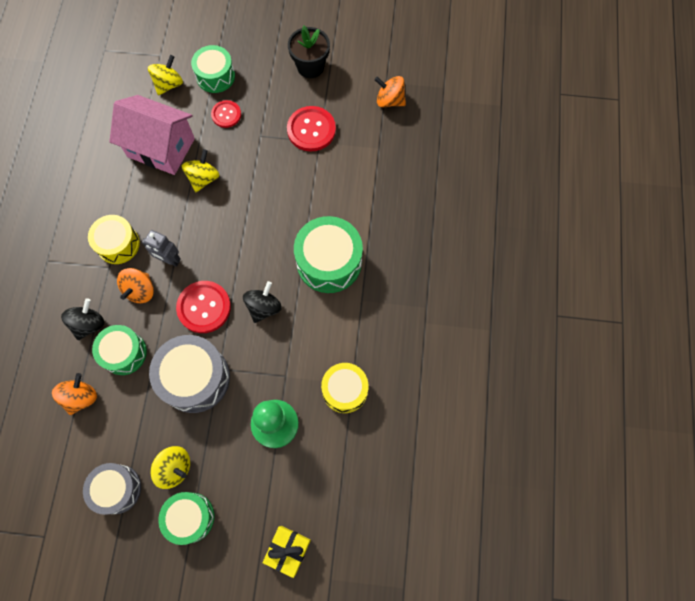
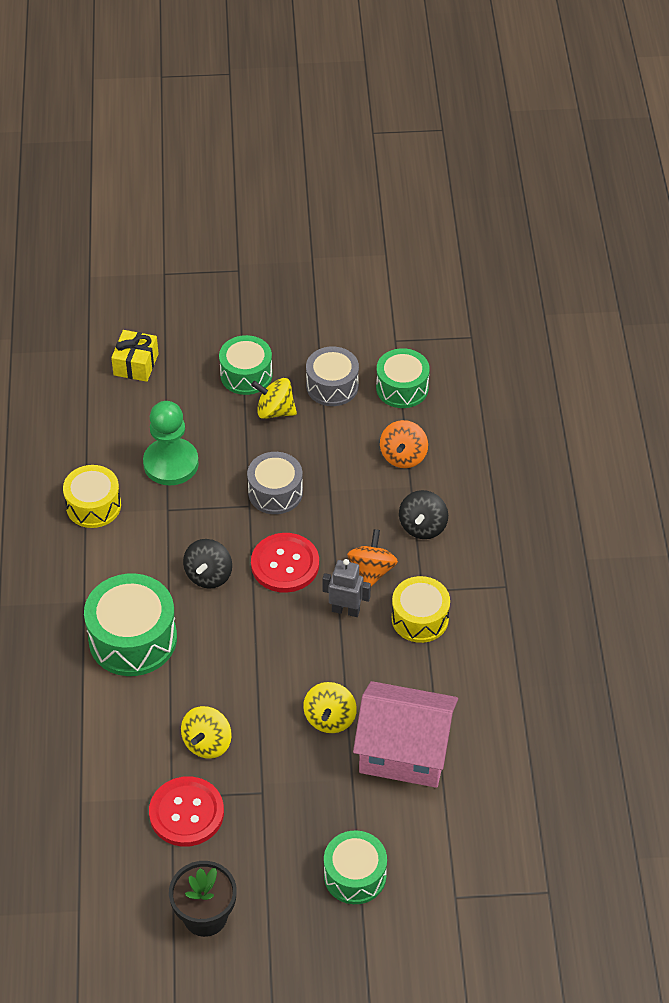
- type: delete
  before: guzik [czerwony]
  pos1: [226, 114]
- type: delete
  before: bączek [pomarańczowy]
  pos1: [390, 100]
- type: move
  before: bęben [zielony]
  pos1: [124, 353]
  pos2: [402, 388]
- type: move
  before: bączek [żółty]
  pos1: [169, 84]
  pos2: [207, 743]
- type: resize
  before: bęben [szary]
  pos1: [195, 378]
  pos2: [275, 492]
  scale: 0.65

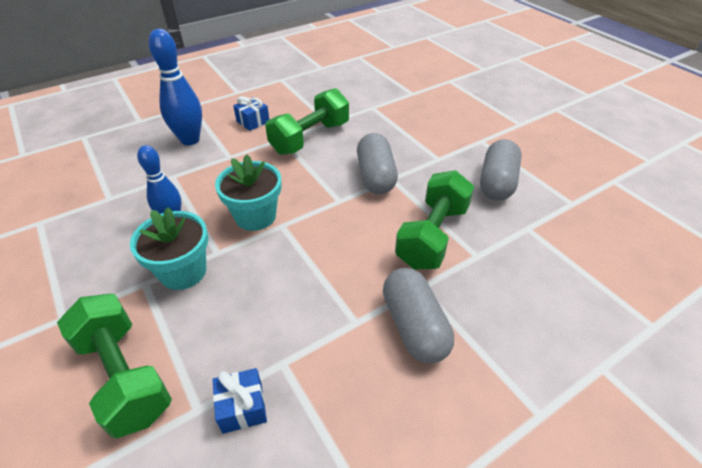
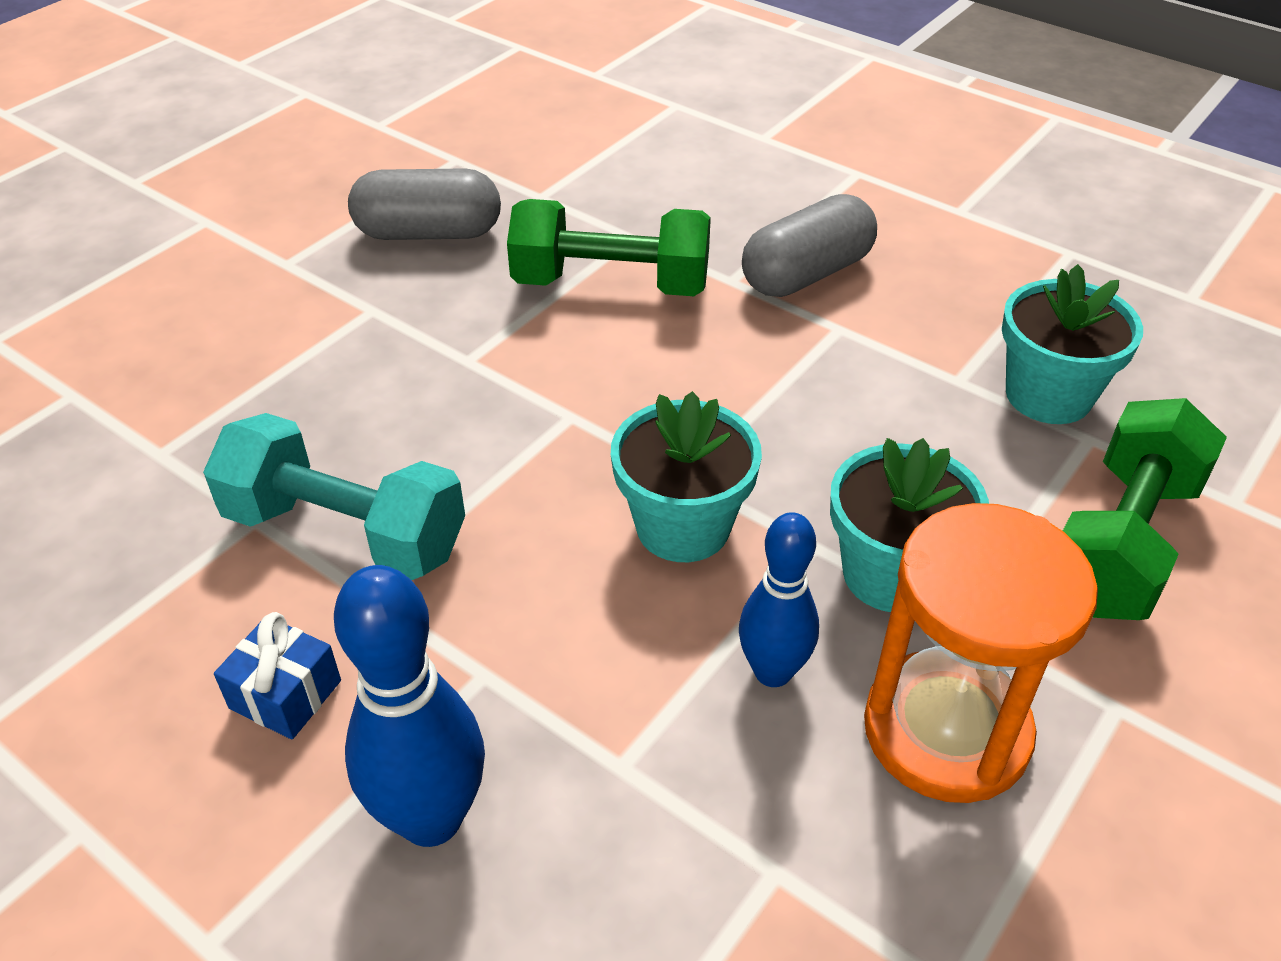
- type: delete
  before: kapsułka [szary]
  pos1: [375, 176]
- type: insert
  after: klepsydra [pomarańczowy]
  pos2: [946, 731]
- type: replace
  before: prezent [niebieski]
  after: doniczka [turkusowy]
  pos1: [242, 407]
  pos2: [1048, 395]
- type: recolor
  before: hantel [zielony]
  after: hantel [turkusowy]
  pos1: [310, 138]
  pos2: [346, 532]

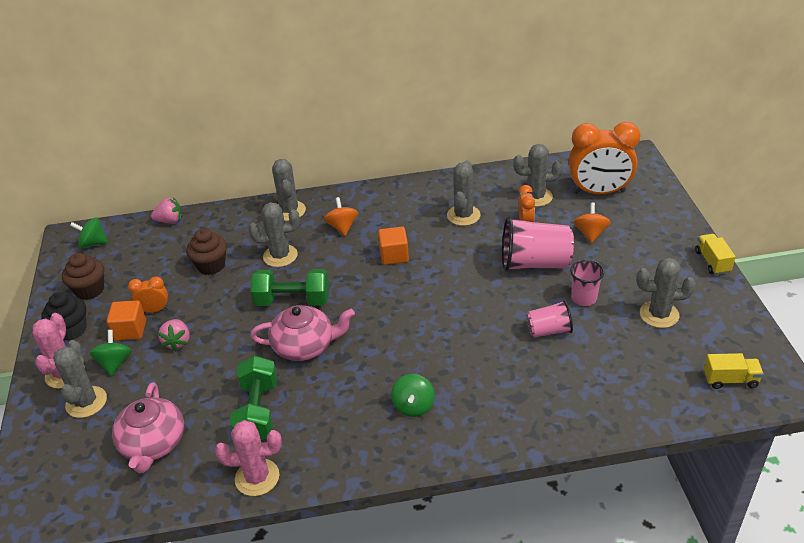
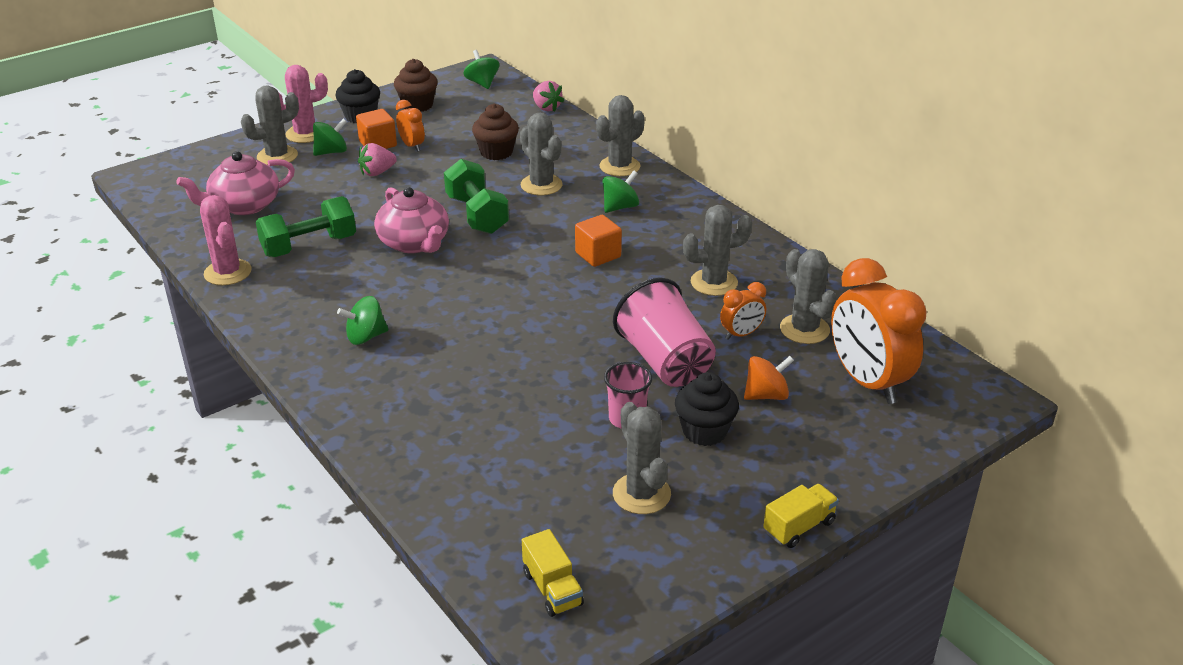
- type: delete
  before: szklanka [różowy]
  pos1: [549, 330]
- type: insert
  after: muffinka [czarny]
  pos2: [704, 431]
- type: recolor
  before: bączek [pomarańczowy]
  after: bączek [zielony]
  pos1: [342, 227]
  pos2: [620, 207]

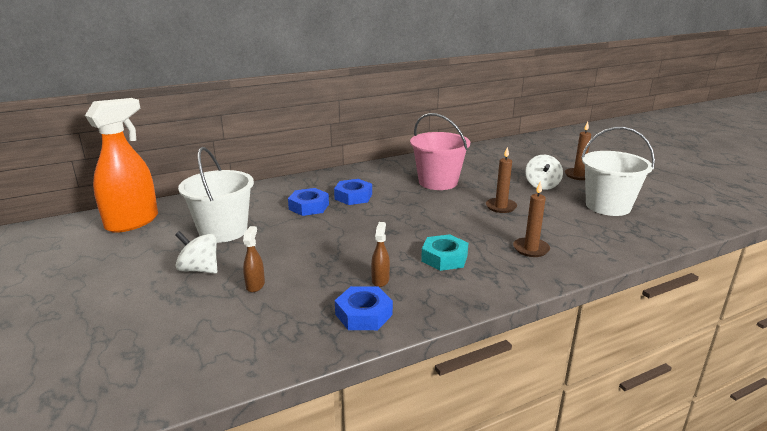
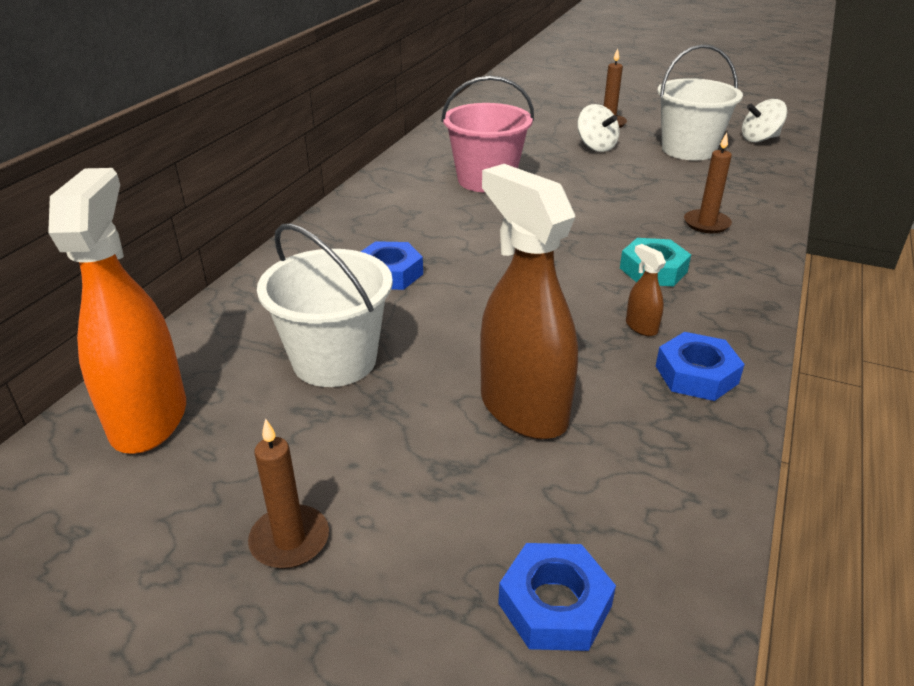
- type: move
  before: bączek [biały]
  pos1: [199, 269]
  pos2: [759, 139]
- type: move
  before: nakrętka [niebieski]
  pos1: [353, 196]
  pos2: [555, 605]
- type: move
  before: świeca [brązowy]
  pos1: [501, 207]
  pos2: [289, 540]
- type: resize
  before: spryskiwacz [brązowy]
  pos1: [255, 285]
  pos2: [523, 409]
  scale: 2.45

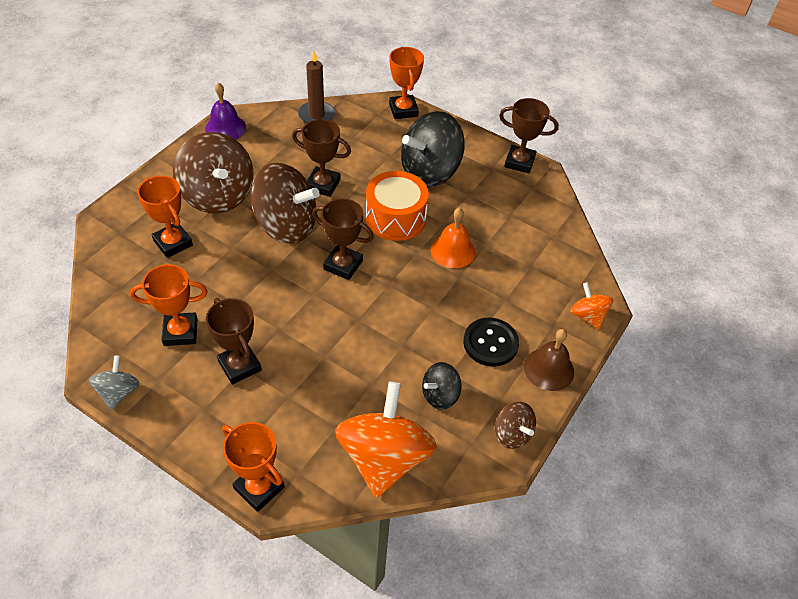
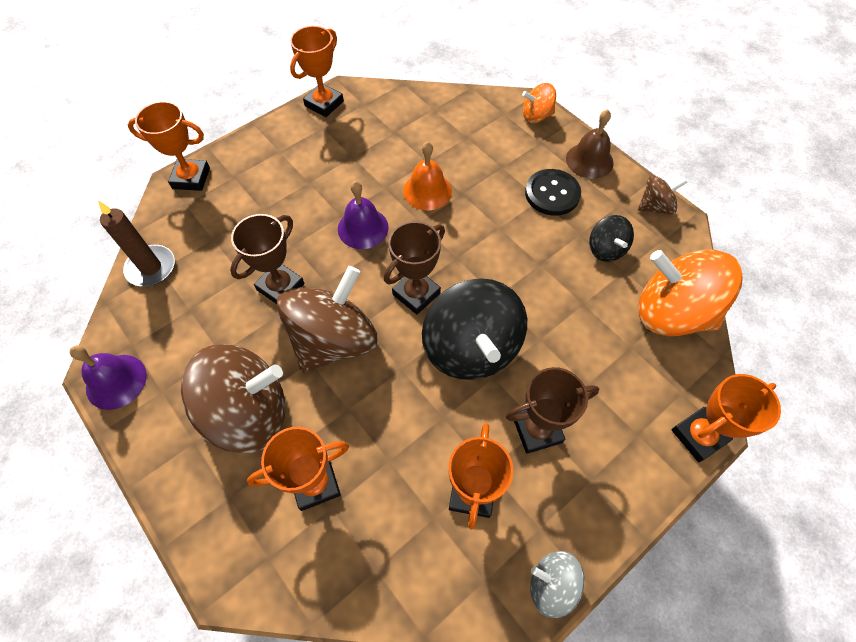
- type: move
  before: bączek [czarny]
  pos1: [430, 172]
  pos2: [471, 348]
- type: replace
  before: bęben [pomarańczowy]
  after: dzwonek [fioletowy]
  pos1: [395, 218]
  pos2: [363, 228]
- type: recolor
  before: puchar [brązowy]
  after: puchar [pomarańczowy]
  pos1: [519, 162]
  pos2: [324, 104]

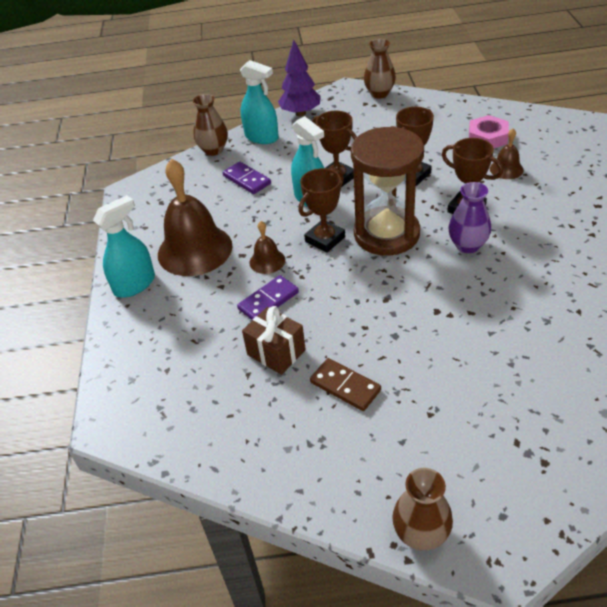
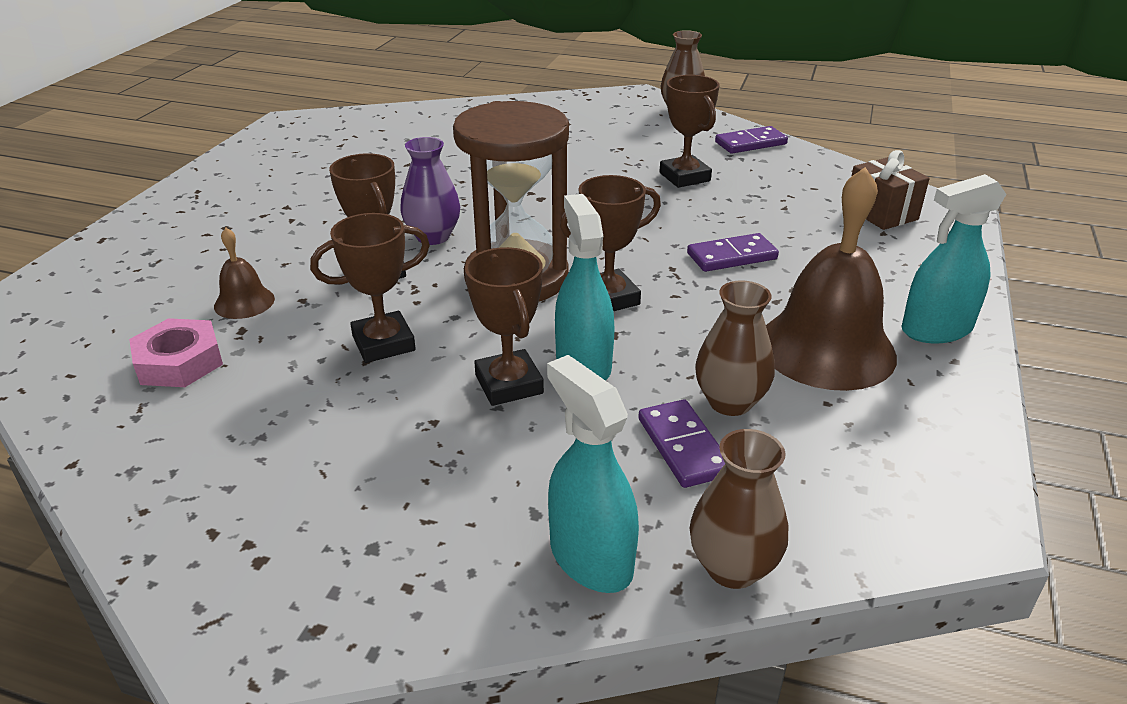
- type: delete
  before: dzwonek [brązowy]
  pos1: [267, 261]
- type: delete
  before: drzewko [fioletowy]
  pos1: [300, 113]
- type: insert
  after: kostka domina [fioletowy]
  pos2: [750, 143]
- type: move
  before: prezent [brązowy]
  pos1: [276, 352]
  pos2: [881, 213]
- type: move
  before: wazon [brązowy]
  pos1: [379, 93]
  pos2: [730, 402]
- type: replace
  before: kostka domina [brązowy]
  after: puchar [brązowy]
  pos1: [345, 386]
  pos2: [684, 177]

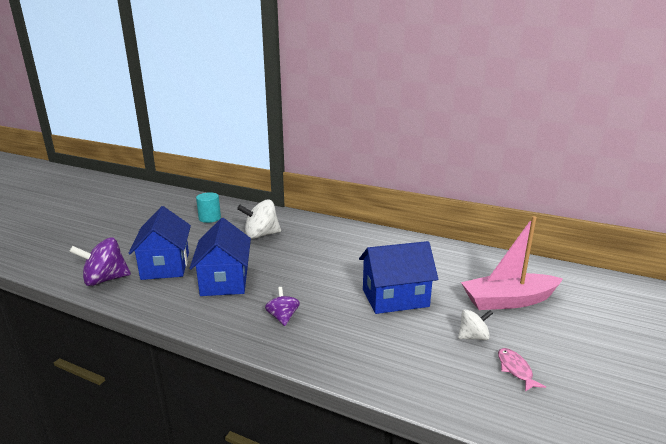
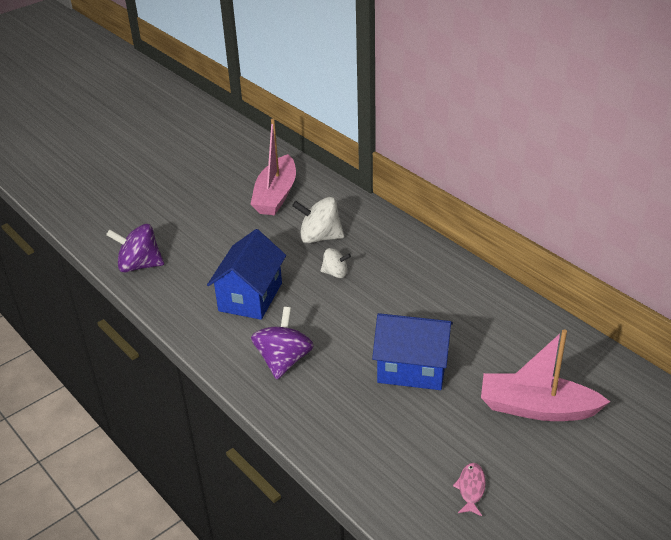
- type: delete
  before: domek [niebieski]
  pos1: [165, 265]
- type: move
  before: bączek [biały]
  pos1: [473, 337]
  pos2: [335, 273]
- type: replace
  before: walec [turkusowy]
  after: łódka [różowy]
  pos1: [209, 218]
  pos2: [276, 195]
- type: resize
  before: bączek [fioletowy]
  pos1: [283, 317]
  pos2: [283, 360]
  scale: 1.71

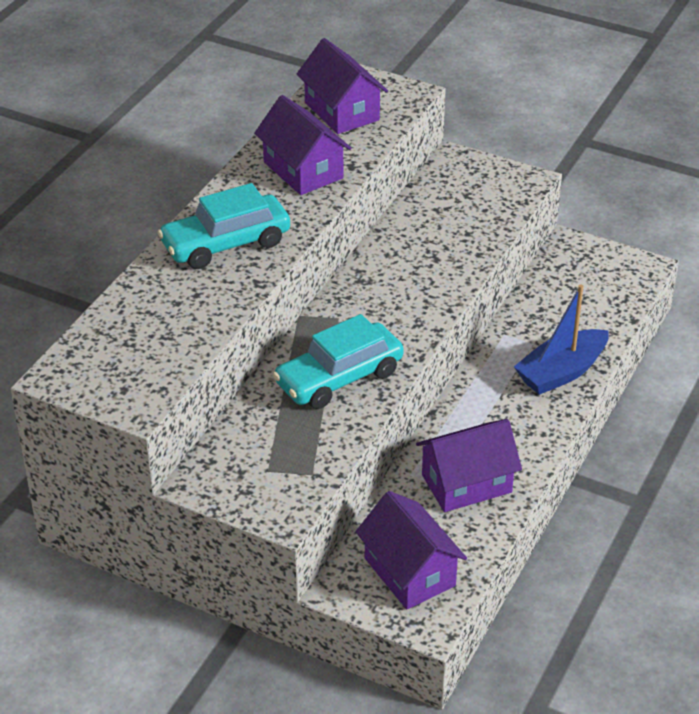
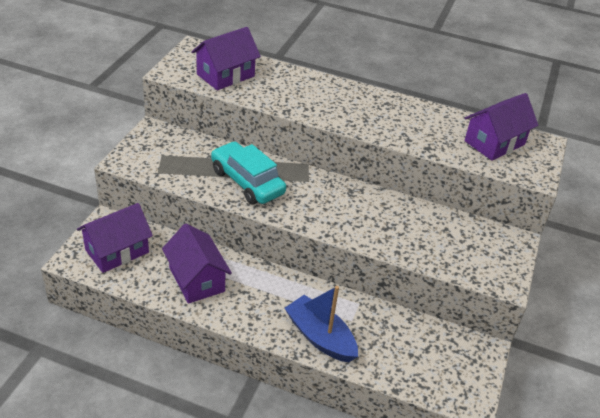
- type: delete
  before: samochód [turkusowy]
  pos1: [226, 244]
- type: move
  before: domek [fioletowy]
  pos1: [303, 170]
  pos2: [225, 75]

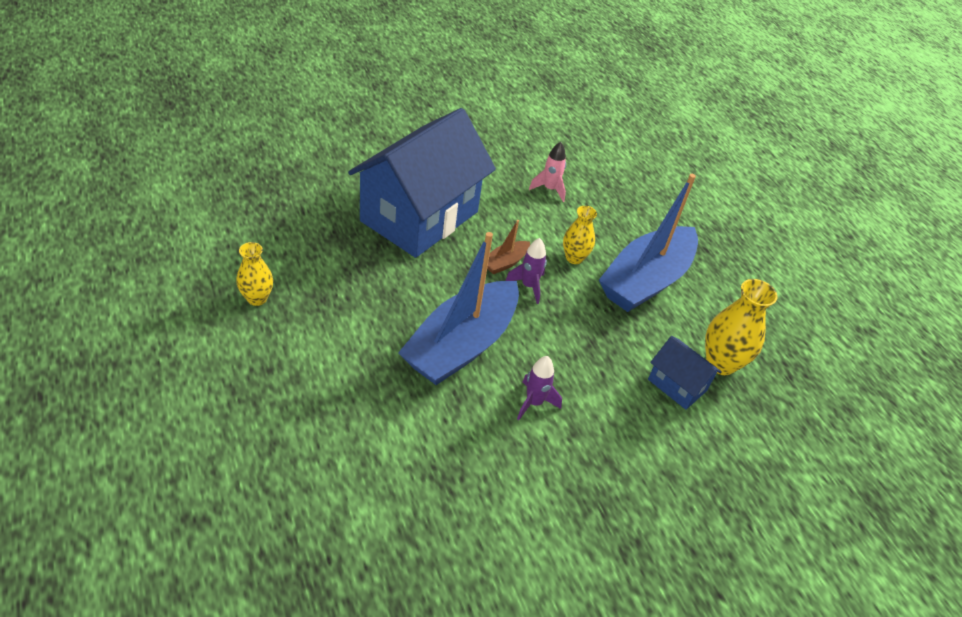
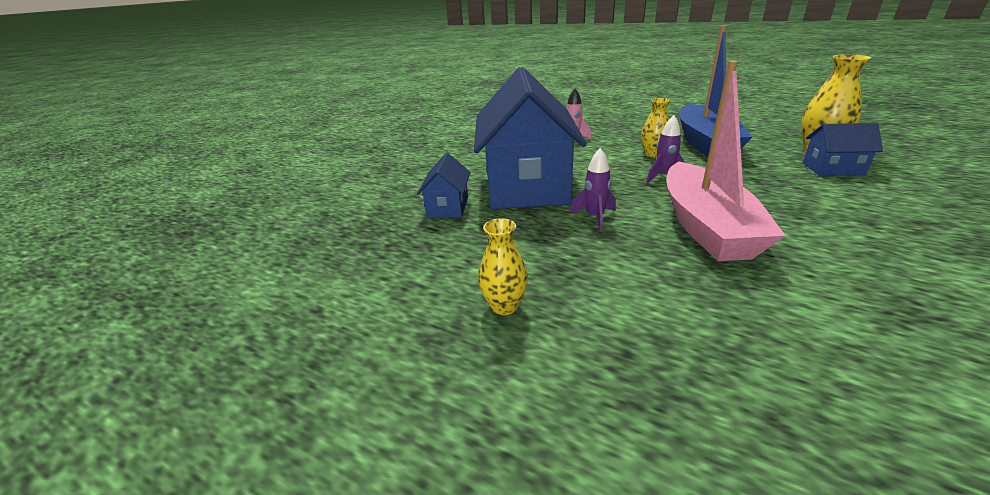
- type: delete
  before: łódka [brązowy]
  pos1: [505, 262]
- type: insert
  after: domek [niebieski]
  pos2: [448, 207]
- type: move
  before: rakieta [fioletowy]
  pos1: [534, 402]
  pos2: [595, 218]
- type: recolor
  before: łódka [niebieski]
  after: łódka [różowy]
  pos1: [461, 345]
  pos2: [706, 227]

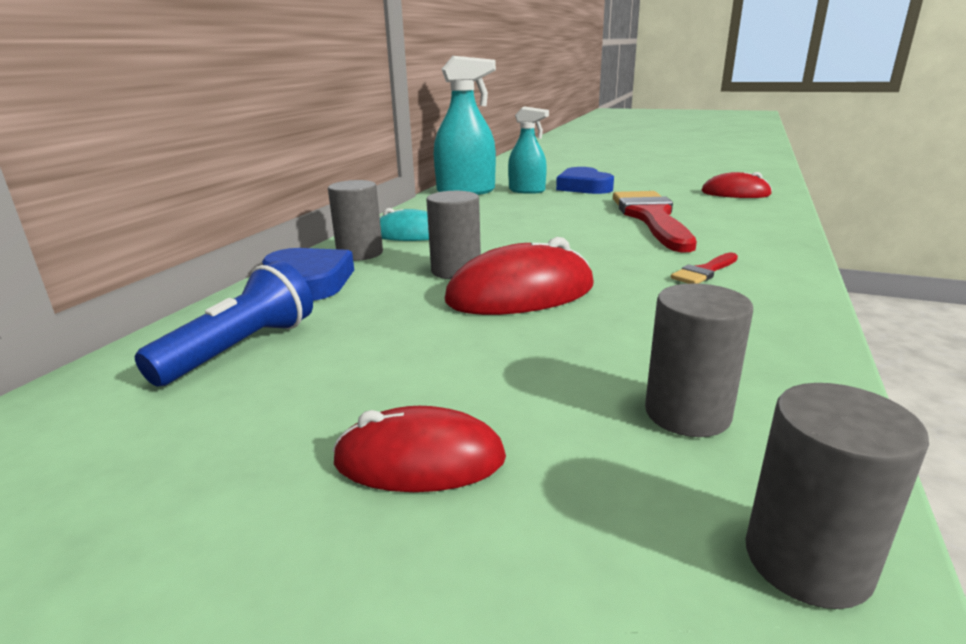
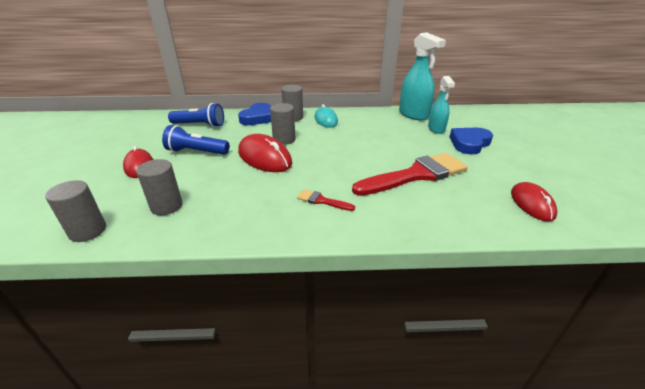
- type: insert
  after: latarka [niebieski]
  pos2: [196, 152]

